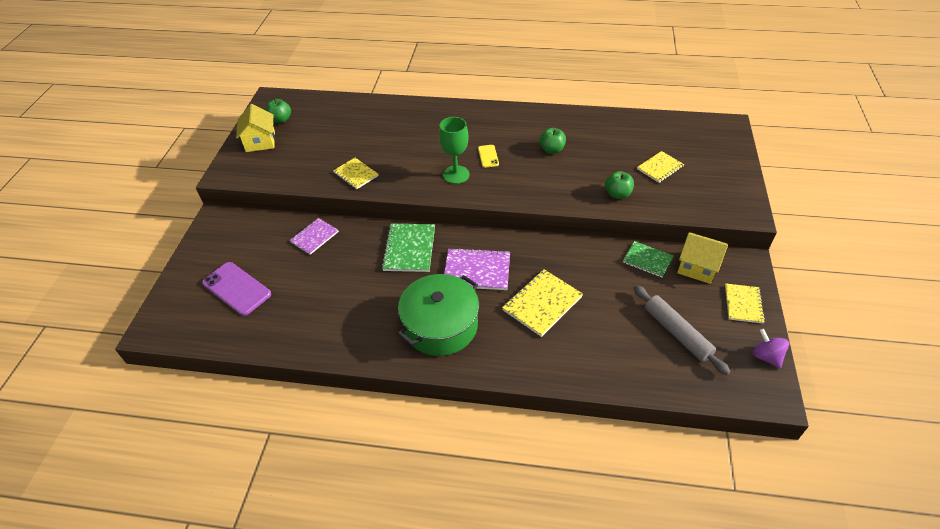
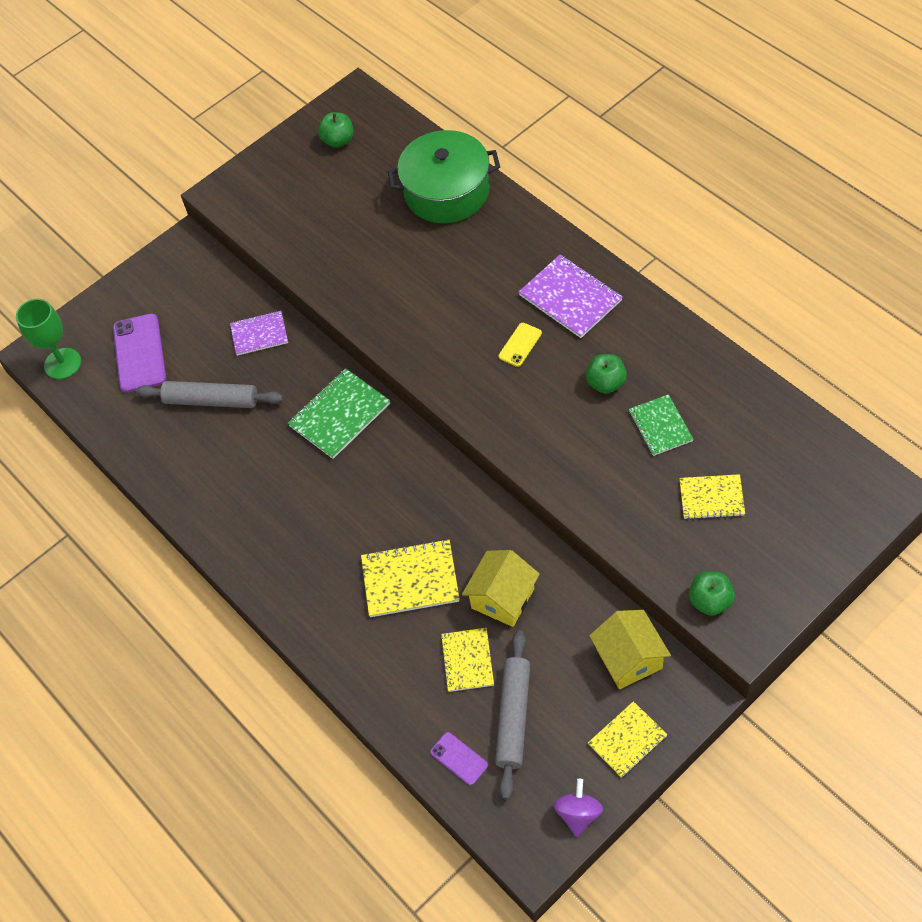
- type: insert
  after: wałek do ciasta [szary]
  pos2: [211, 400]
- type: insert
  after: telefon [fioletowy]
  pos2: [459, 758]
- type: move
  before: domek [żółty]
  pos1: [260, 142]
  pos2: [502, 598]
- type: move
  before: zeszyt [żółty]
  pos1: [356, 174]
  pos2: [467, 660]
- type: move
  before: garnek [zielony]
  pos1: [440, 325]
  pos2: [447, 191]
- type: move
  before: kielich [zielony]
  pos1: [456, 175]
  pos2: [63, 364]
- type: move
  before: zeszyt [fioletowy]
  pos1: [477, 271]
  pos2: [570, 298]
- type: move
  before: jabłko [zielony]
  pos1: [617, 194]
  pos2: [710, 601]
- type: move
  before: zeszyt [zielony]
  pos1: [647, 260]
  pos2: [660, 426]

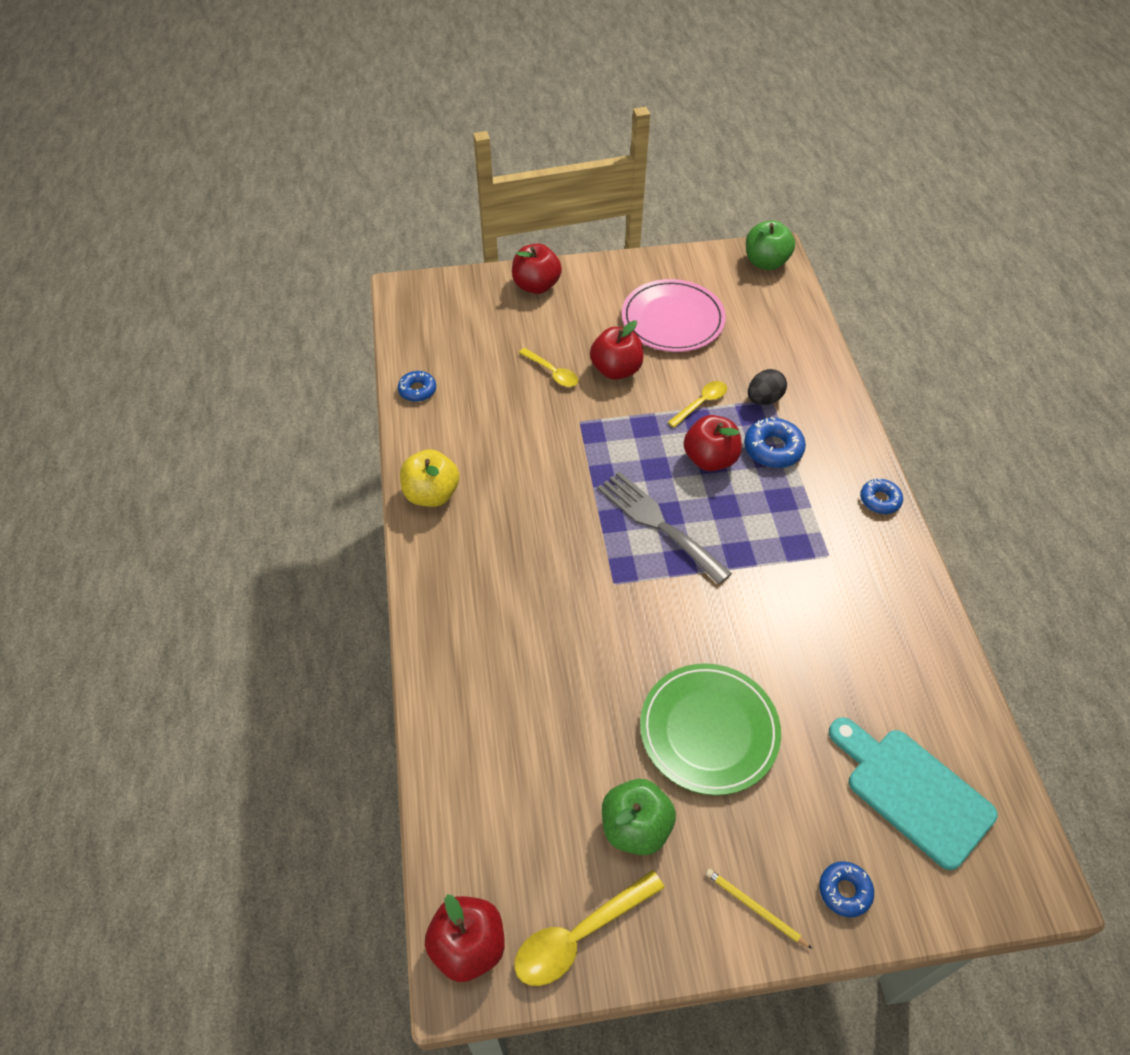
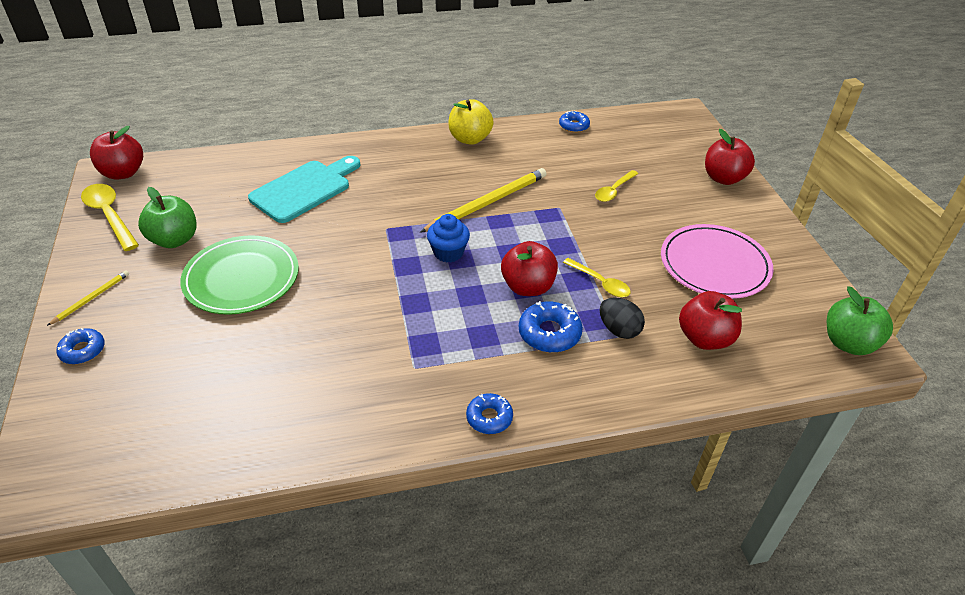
- type: insert
  after: ołówek [żółty]
  pos2: [487, 203]
- type: move
  before: jabłko [czerwony]
  pos1: [616, 370]
  pos2: [704, 338]
- type: move
  before: deska do krojenia [turkusowy]
  pos1: [913, 792]
  pos2: [304, 189]
- type: replace
  before: widelec [szary]
  after: muffinka [niebieski]
  pos1: [658, 523]
  pos2: [448, 252]

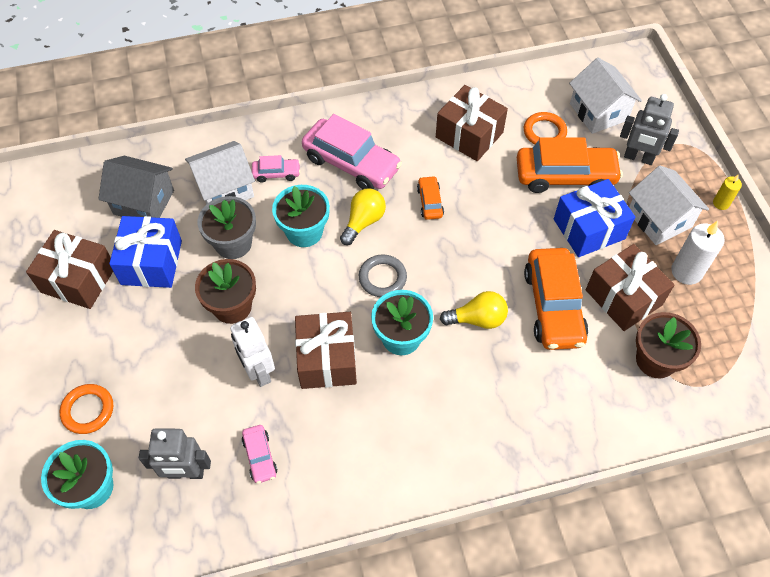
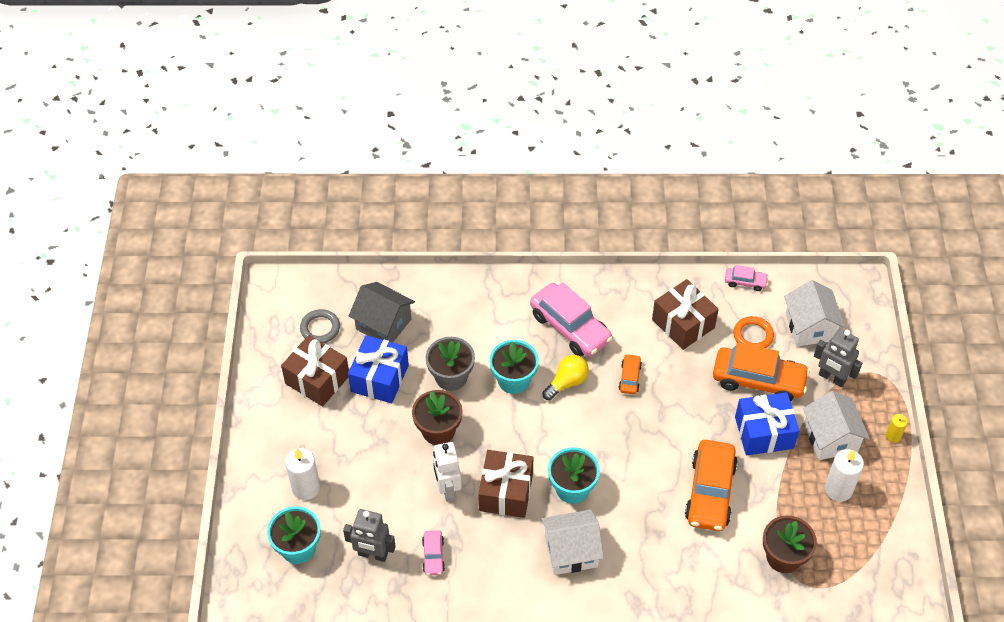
- type: delete
  before: żarówka [żółty]
  pos1: [477, 319]
- type: delete
  before: prezent [brązowy]
  pos1: [623, 297]
- type: move
  before: domek [biały]
  pos1: [224, 189]
  pos2: [571, 551]
- type: move
  before: samochód [różowy]
  pos1: [276, 173]
  pos2: [745, 282]
- type: move
  before: pierścień [szary]
  pos1: [382, 278]
  pos2: [320, 328]
- type: replace
  before: pierścień [pomarańczowy]
  after: świeca [biały]
  pos1: [88, 410]
  pos2: [306, 488]

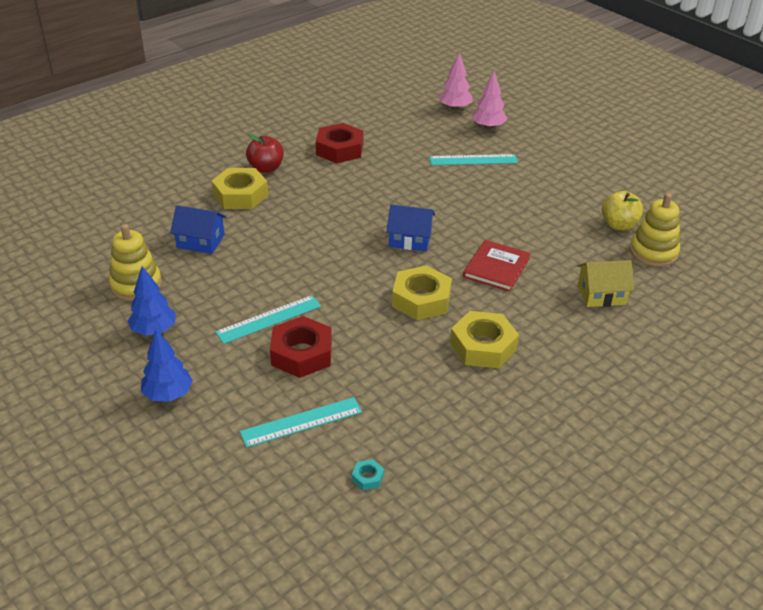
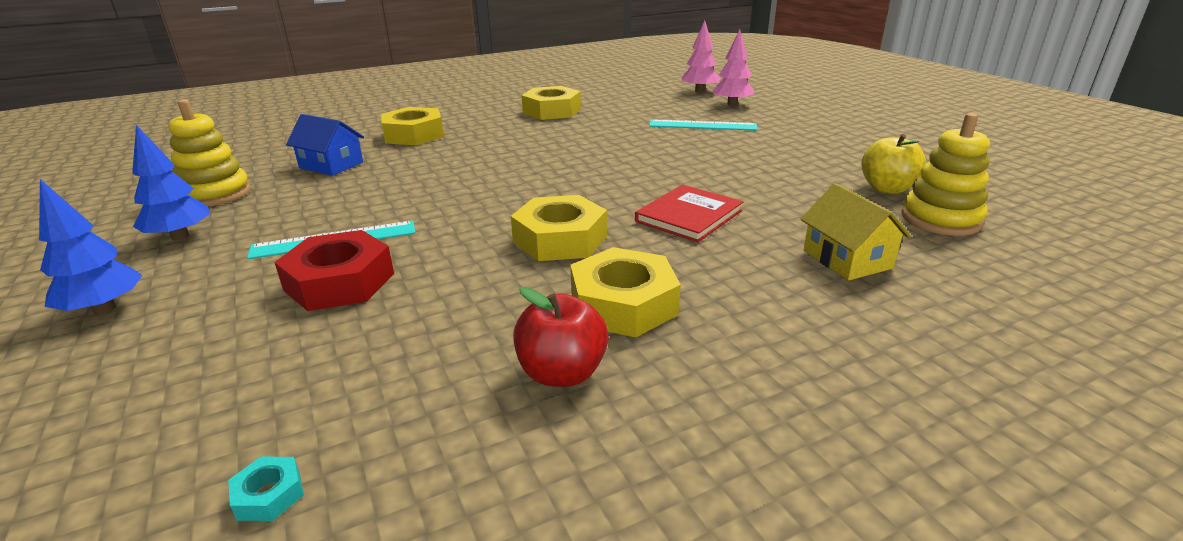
- type: delete
  before: linijka [turkusowy]
  pos1: [301, 422]
- type: delete
  before: domek [niebieski]
  pos1: [410, 239]
- type: move
  before: jabłko [czerwony]
  pos1: [266, 168]
  pos2: [562, 373]
- type: recolor
  before: nakrętka [czerwony]
  after: nakrętka [żółty]
  pos1: [339, 149]
  pos2: [551, 111]
- type: rotate
  before: domek [żółty]
  pos1: [601, 294]
  pos2: [847, 259]
  turn: 60

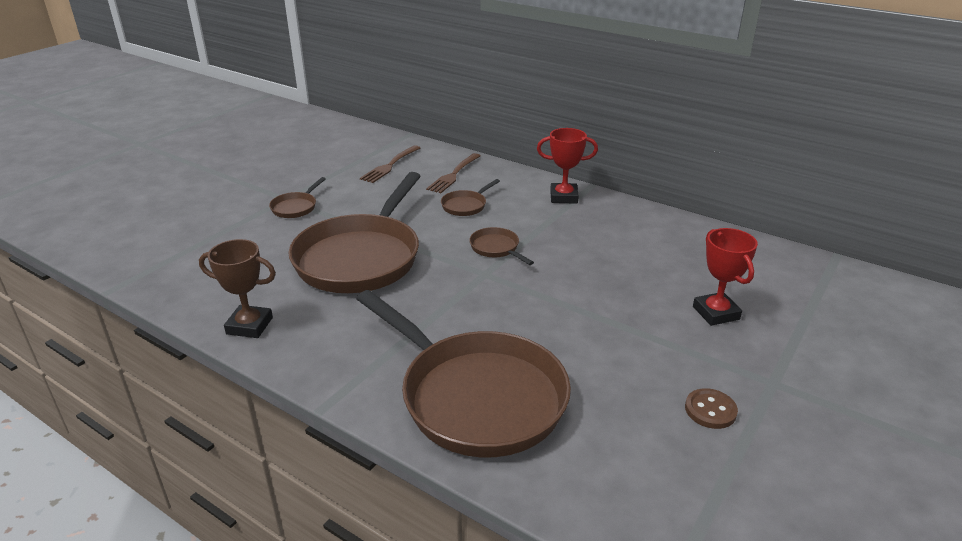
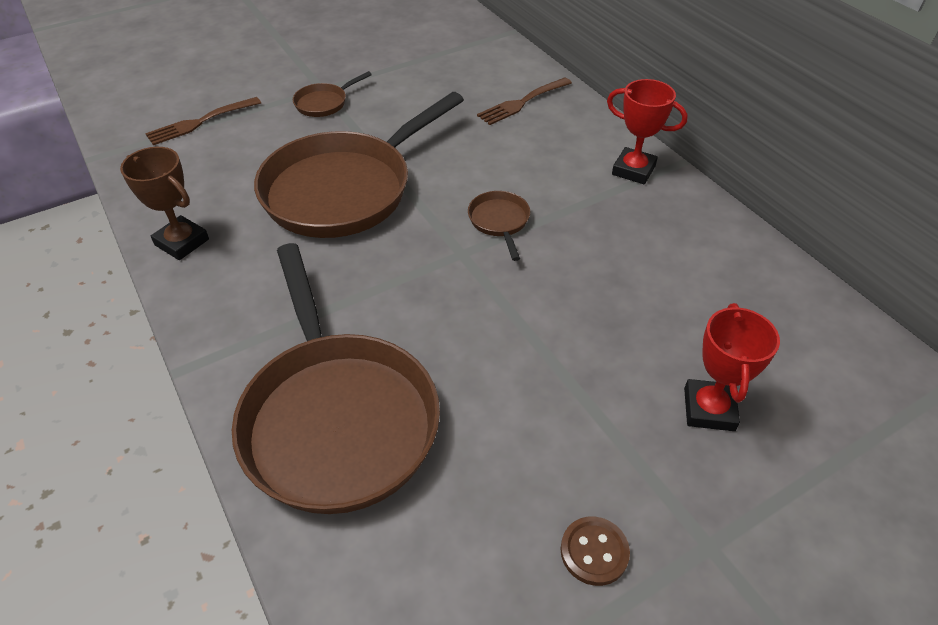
- type: delete
  before: patelnia [brązowy]
  pos1: [466, 205]
- type: move
  before: widelec [brązowy]
  pos1: [390, 165]
  pos2: [201, 122]

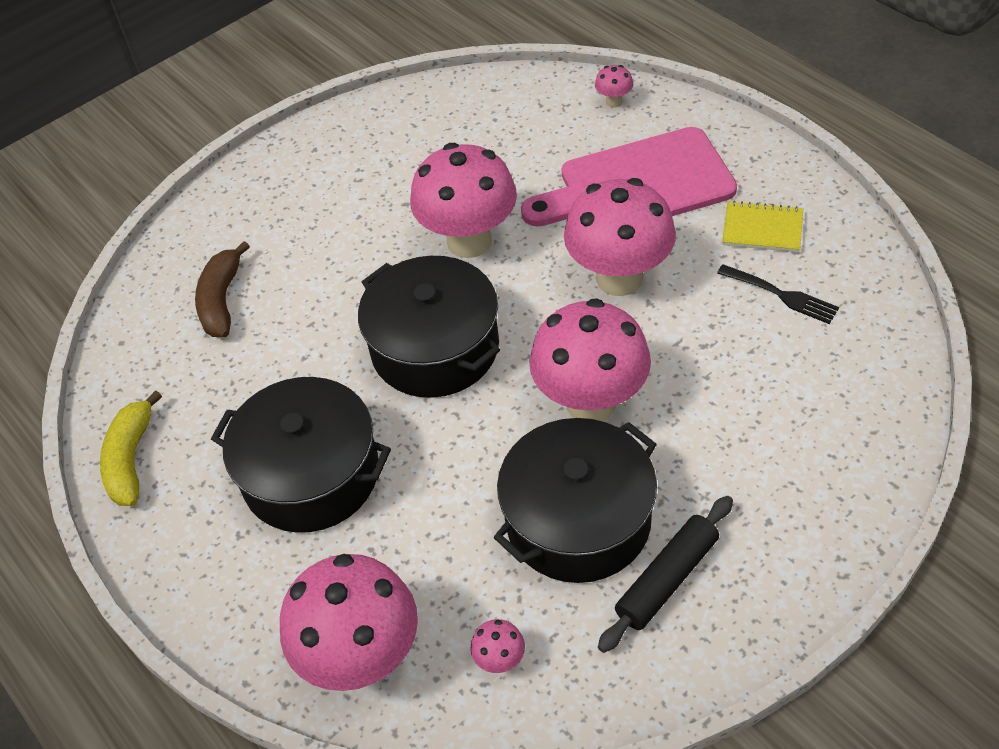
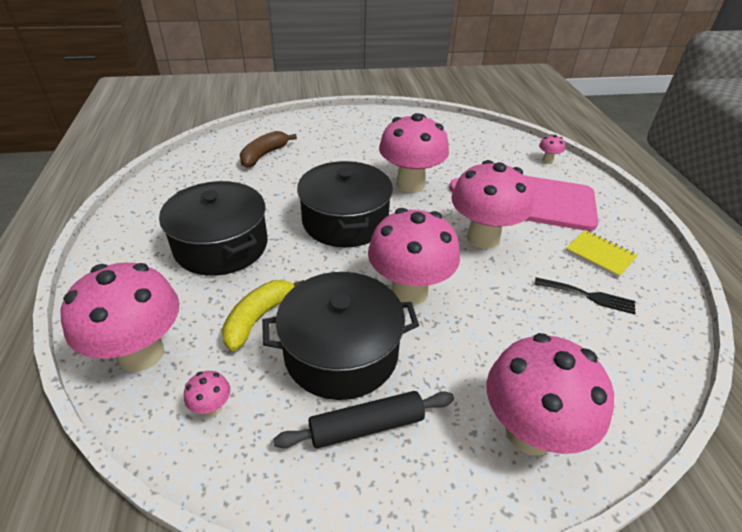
- type: insert
  after: grzyb [różowy]
  pos2: [529, 432]
- type: move
  before: banan [żółty]
  pos1: [131, 459]
  pos2: [258, 317]
- type: rotate
  before: widelec [czarny]
  pos1: [782, 295]
  pos2: [588, 296]
  turn: -45

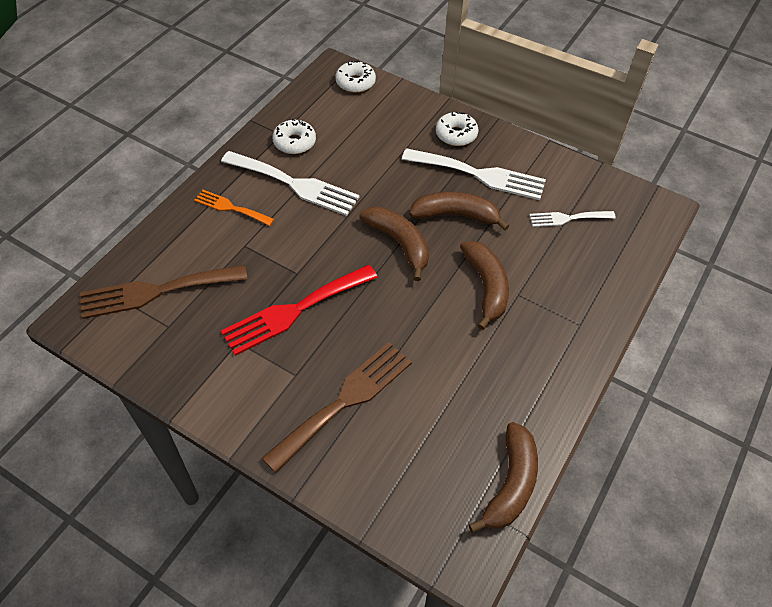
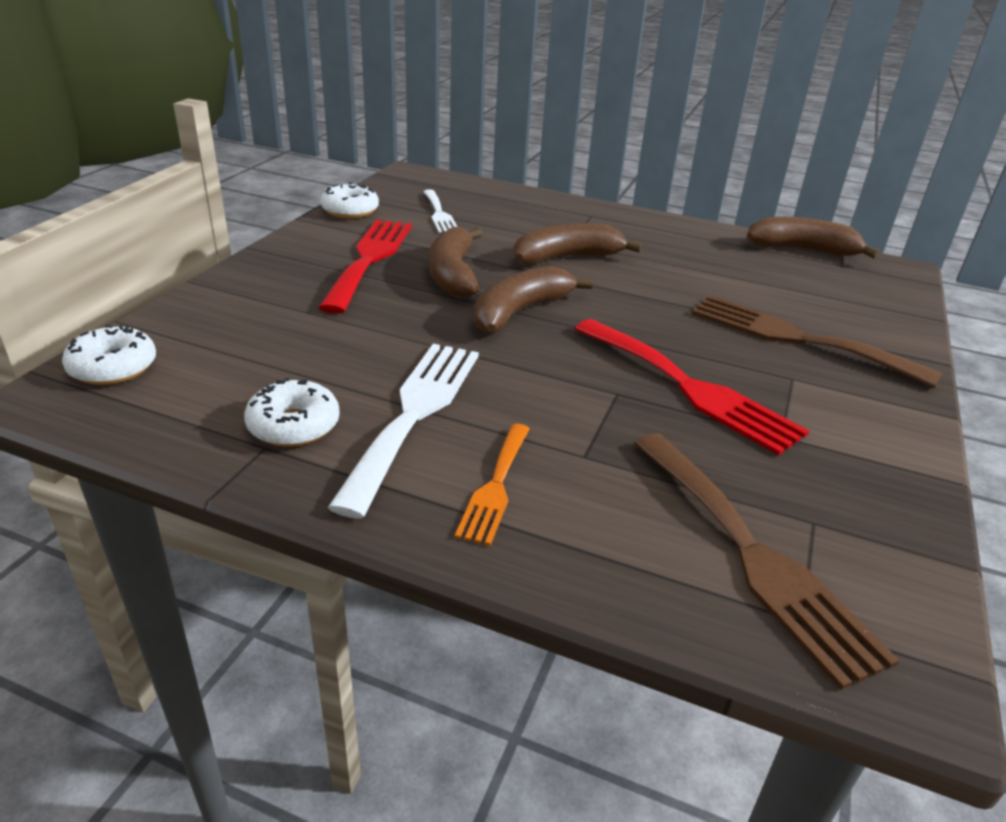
- type: move
  before: donut [biały]
  pos1: [456, 134]
  pos2: [350, 210]
- type: recolor
  before: widelec [biały]
  after: widelec [czerwony]
  pos1: [479, 175]
  pos2: [369, 259]

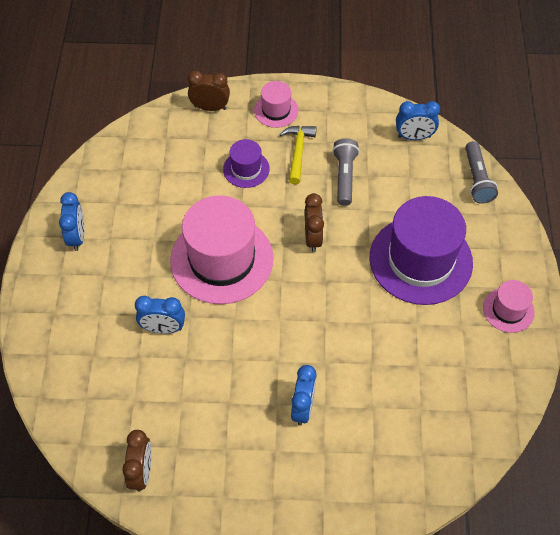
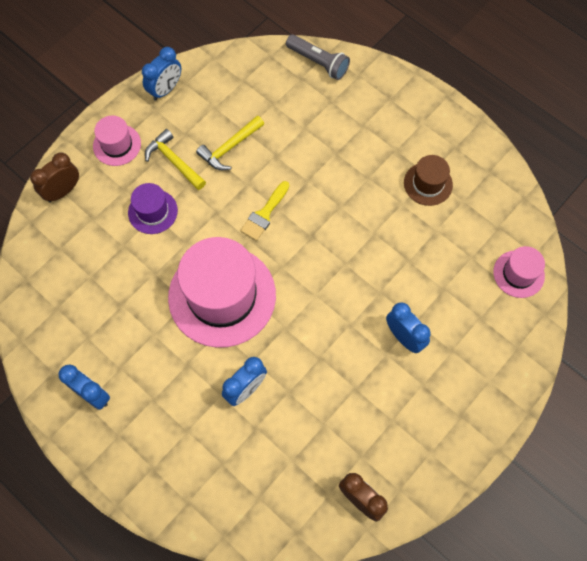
- type: delete
  before: kapelusz [fioletowy]
  pos1: [420, 260]
- type: insert
  after: kapelusz [brązowy]
  pos2: [428, 184]
- type: move
  before: budzik [niebieski]
  pos1: [414, 137]
  pos2: [165, 89]
- type: move
  before: kapelusz [różowy]
  pos1: [508, 310]
  pos2: [518, 274]
- type: replace
  before: budzik [brązowy]
  after: pędzel [żółty]
  pos1: [313, 238]
  pos2: [264, 214]
- type: replace
  before: latarka [szary]
  after: młotek [żółty]
  pos1: [344, 177]
  pos2: [230, 147]

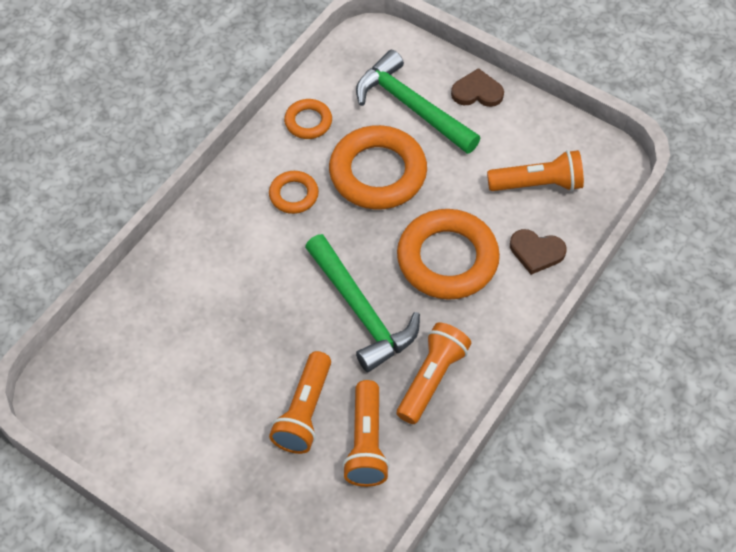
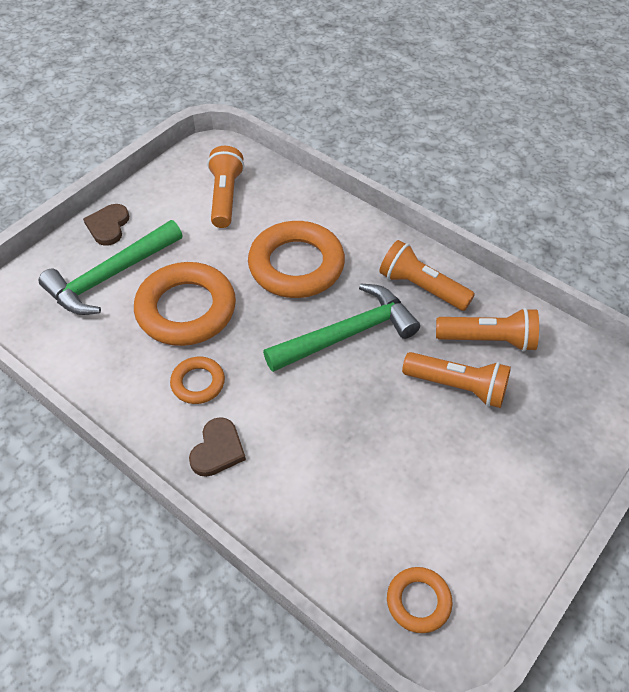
- type: move
  before: pierścień [pomarańczowy]
  pos1: [308, 122]
  pos2: [418, 601]
- type: move
  before: serce [brązowy]
  pos1: [536, 252]
  pos2: [217, 450]

